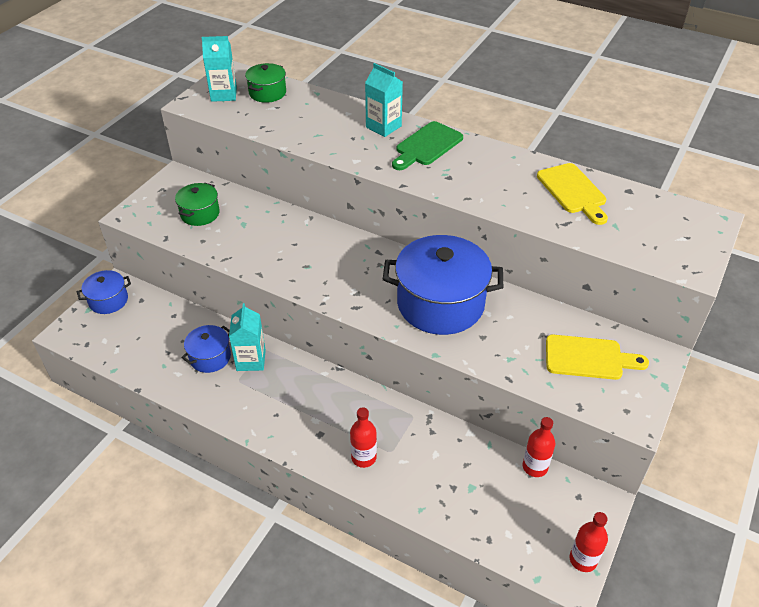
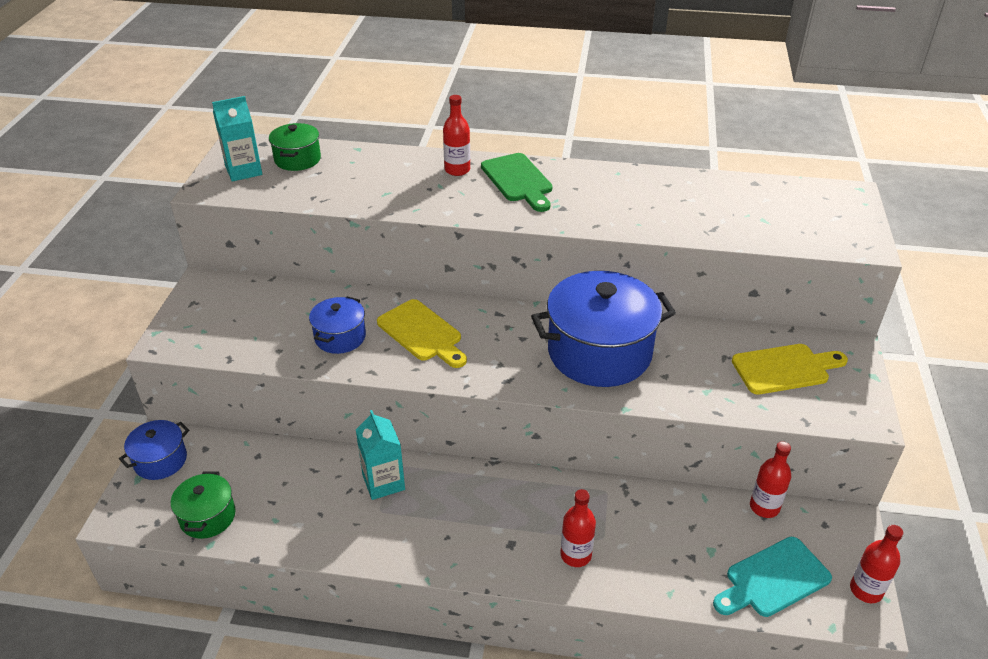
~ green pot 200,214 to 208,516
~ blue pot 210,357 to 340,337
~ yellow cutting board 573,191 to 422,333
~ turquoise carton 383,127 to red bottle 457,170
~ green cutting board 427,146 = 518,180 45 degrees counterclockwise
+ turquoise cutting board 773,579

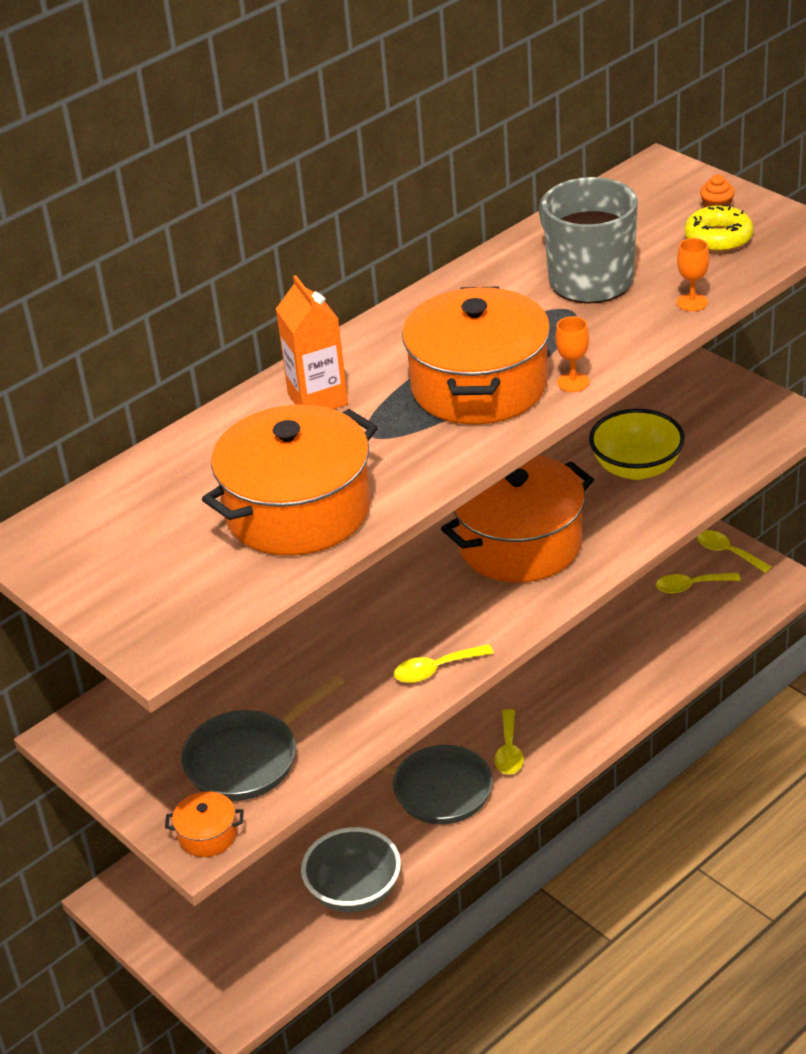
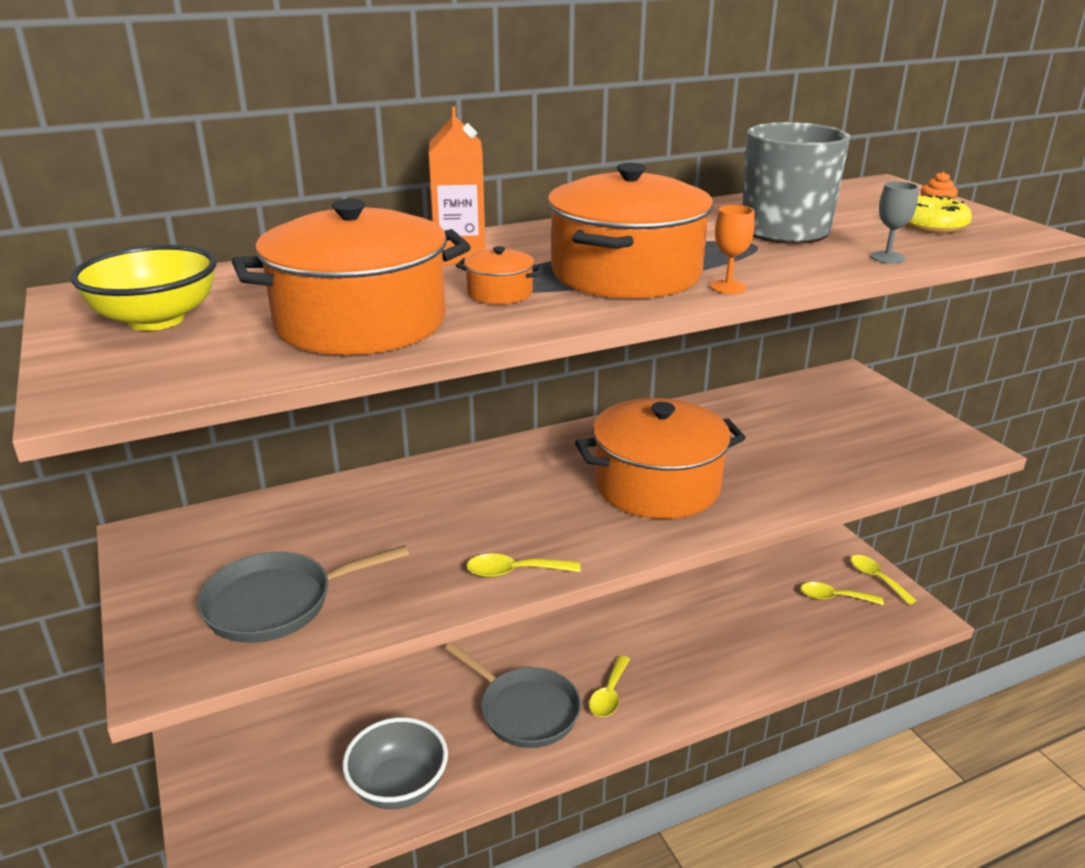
~ yellow bowl 636,468 to 156,320
~ orange pot 207,835 to 500,293
~ orange goblet 692,302 to grey goblet 887,257

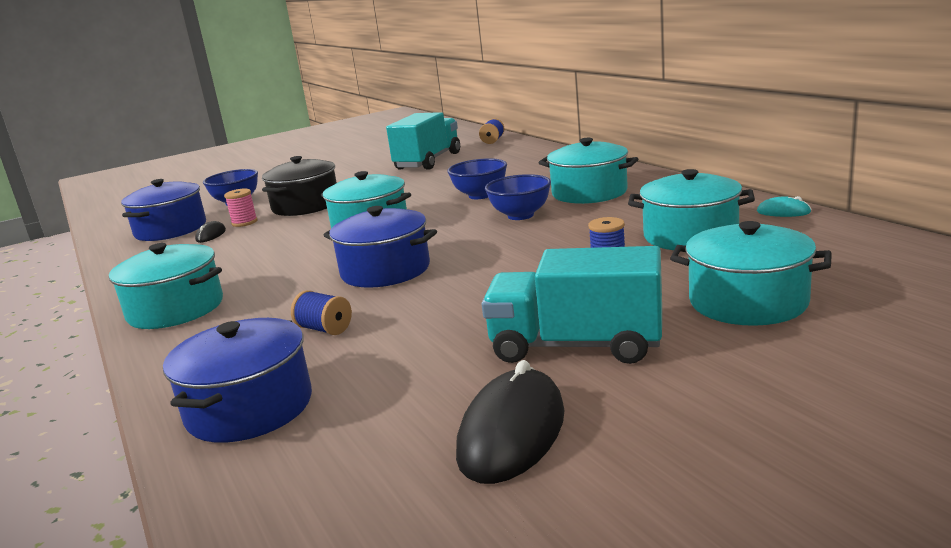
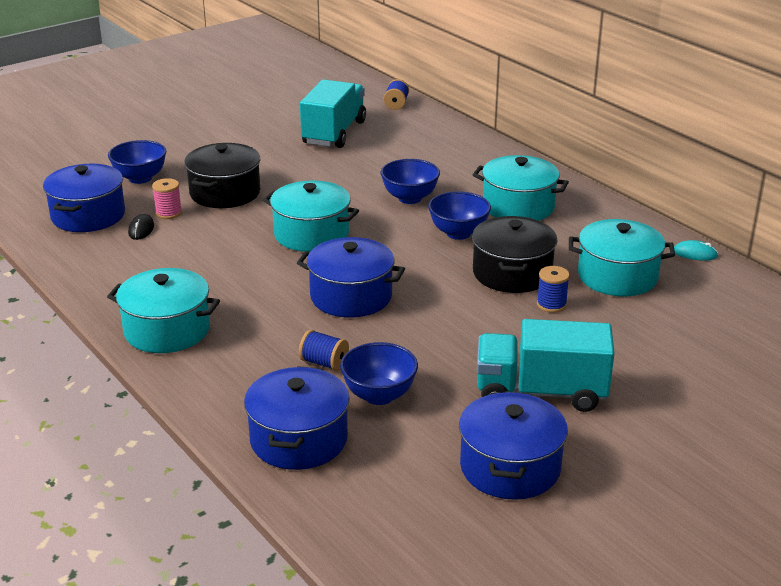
+ blue bowl 379,395
~ black mouse 512,432 to blue pot 510,467
+ black pot 512,273
- turquoise pot 748,302

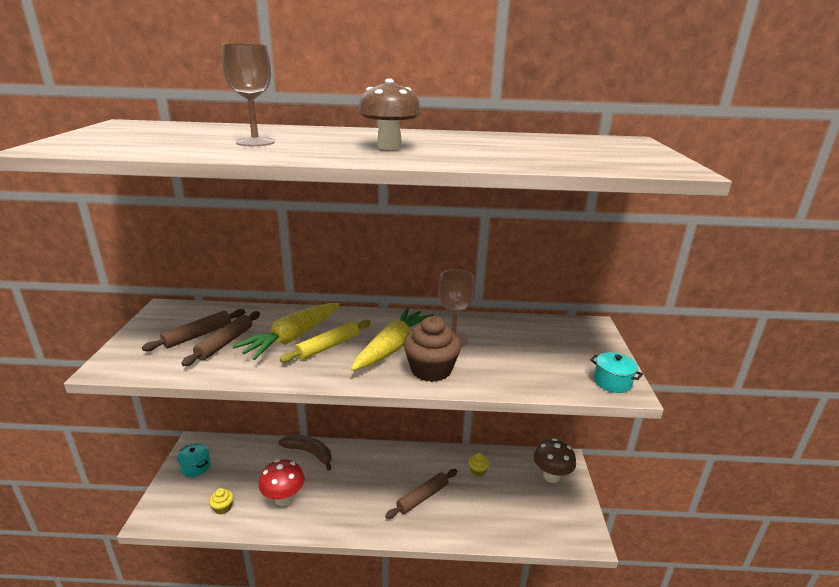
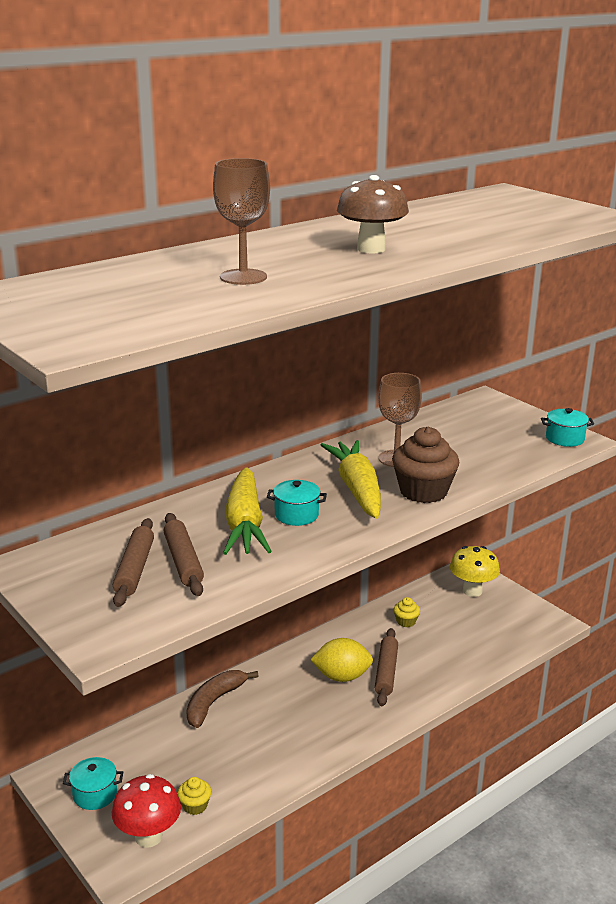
~ red mushroom 283,499 to 148,836
~ brown banana 309,453 = 214,702 45 degrees counterclockwise
~ yellow rolling pin 328,346 to turquoise pot 296,515
+ yellow lemon 342,676
~ brown mushroom 551,476 to yellow mushroom 472,591

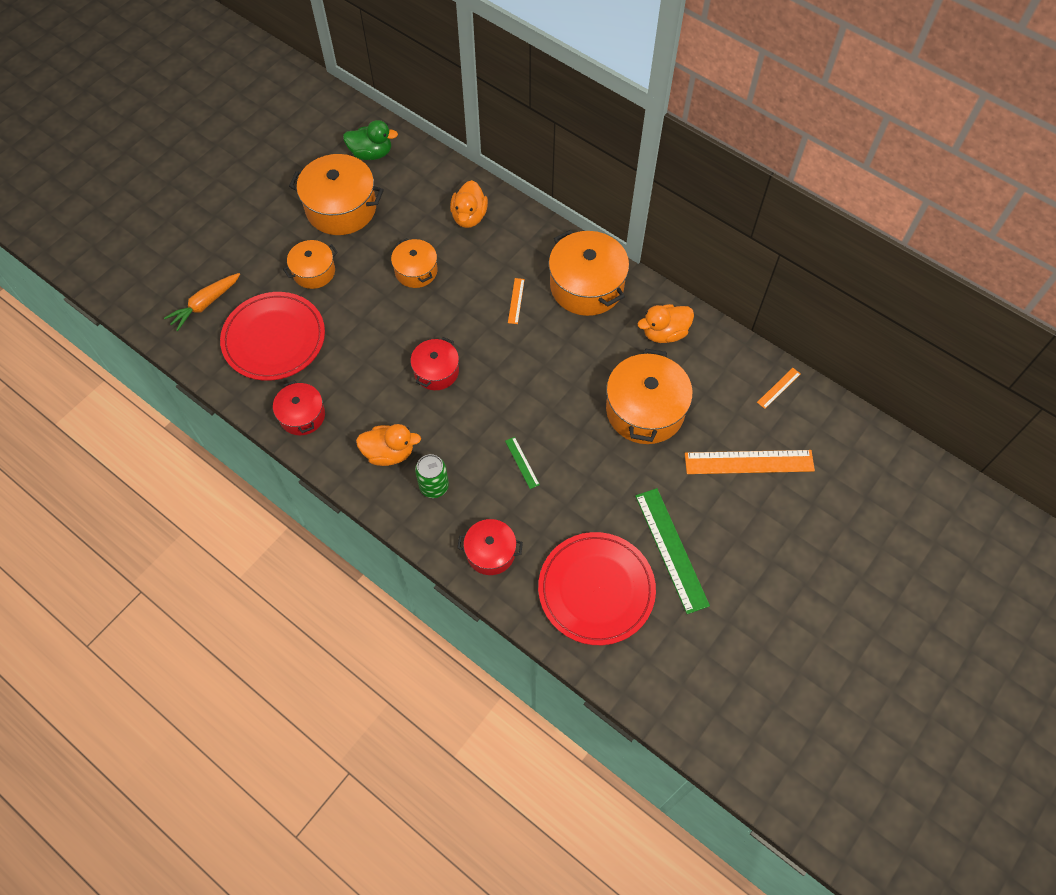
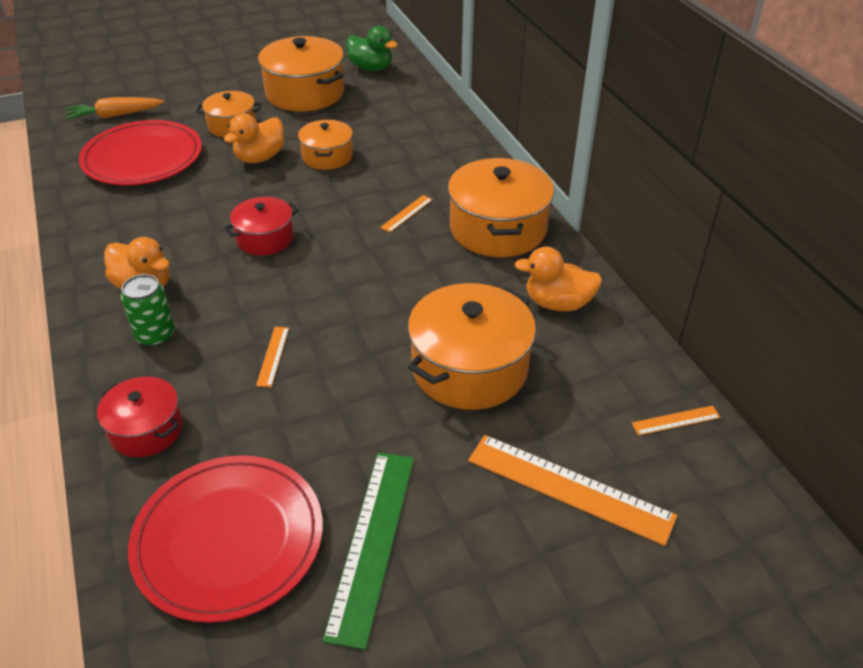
~ orange duck 469,216 to 260,158
~ green ruler 522,462 to orange ruler 273,356
- red pot 302,415

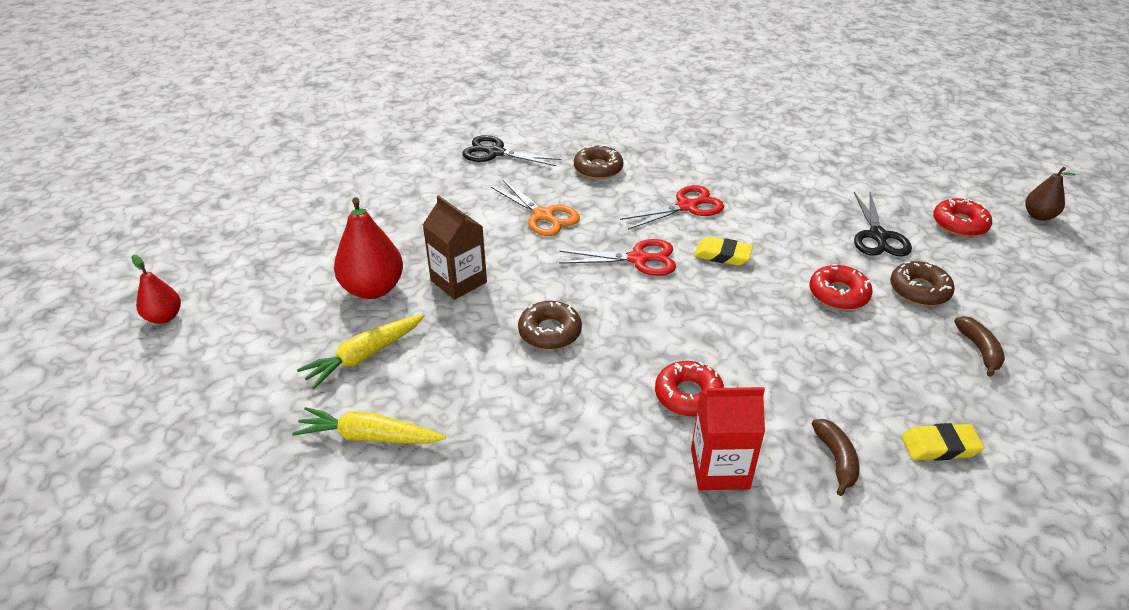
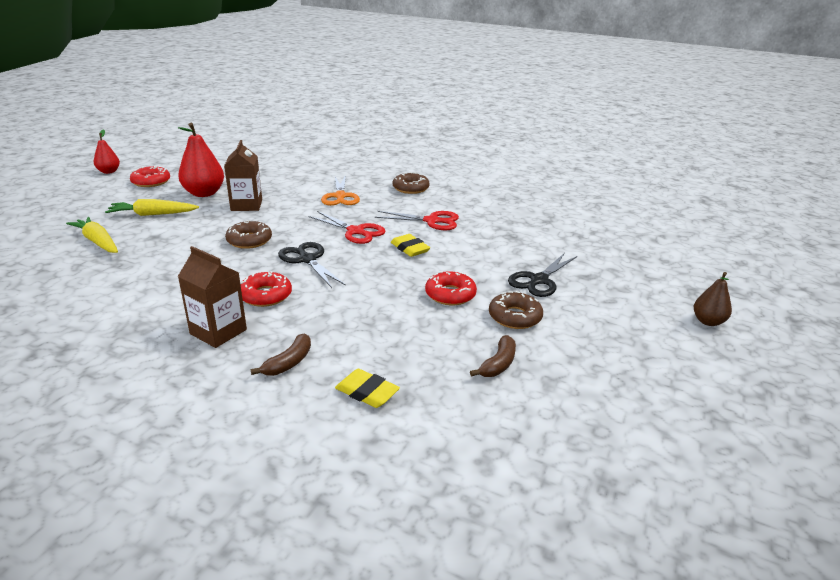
~ red donut 959,224 to 151,182
~ red carton 719,468 to brown carton 218,332
~ black scissors 496,153 to 307,260

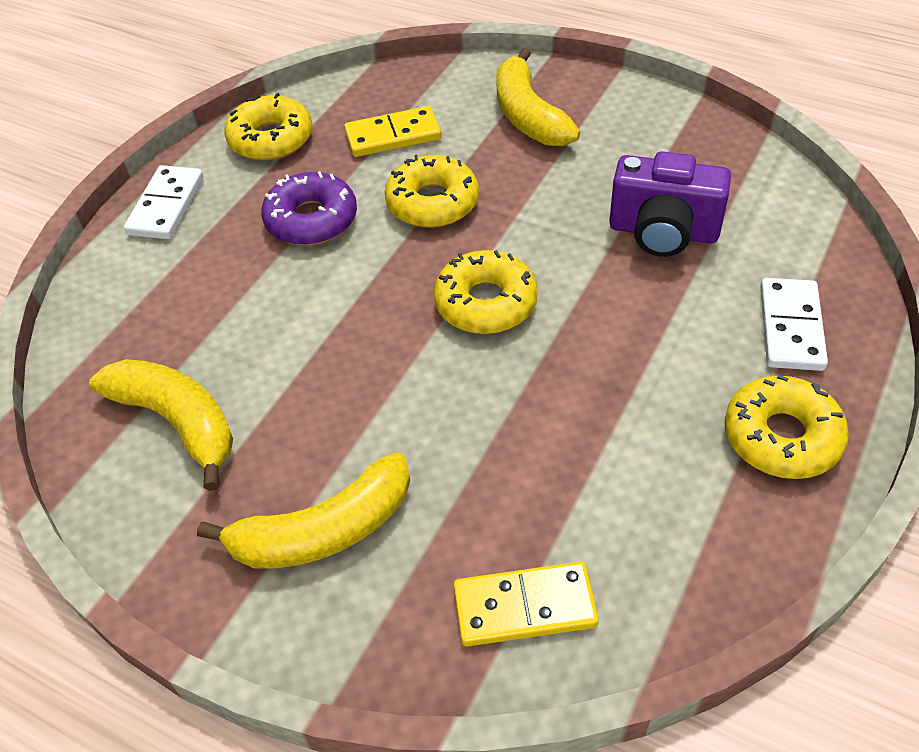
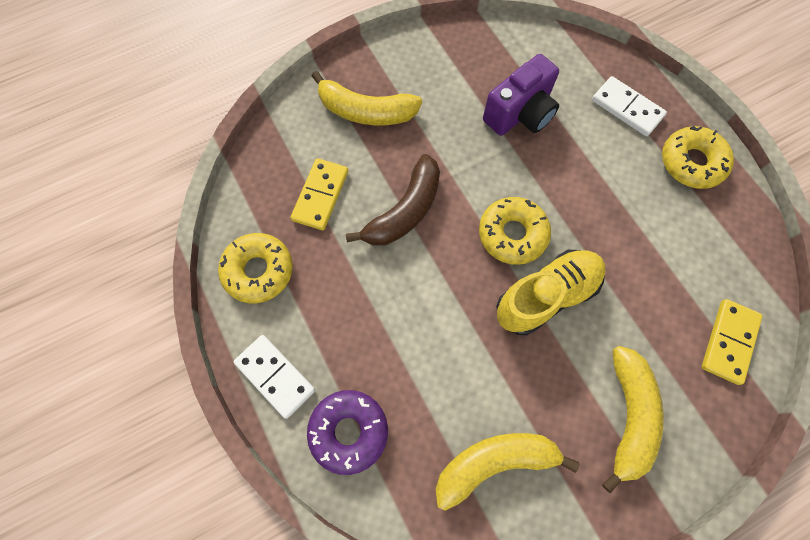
~ purple donut 311,220 to 349,431
~ yellow donut 432,202 to brown banana 405,211
+ yellow shoe 546,296

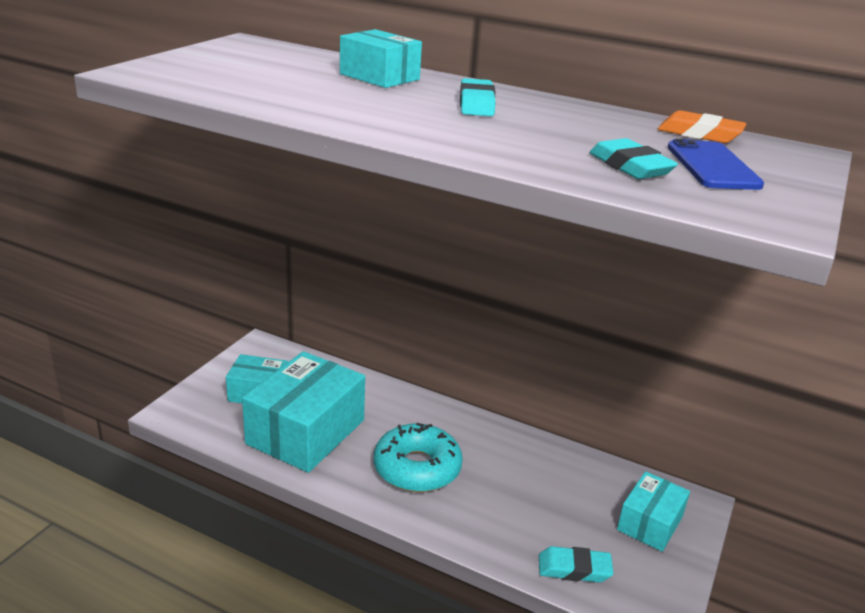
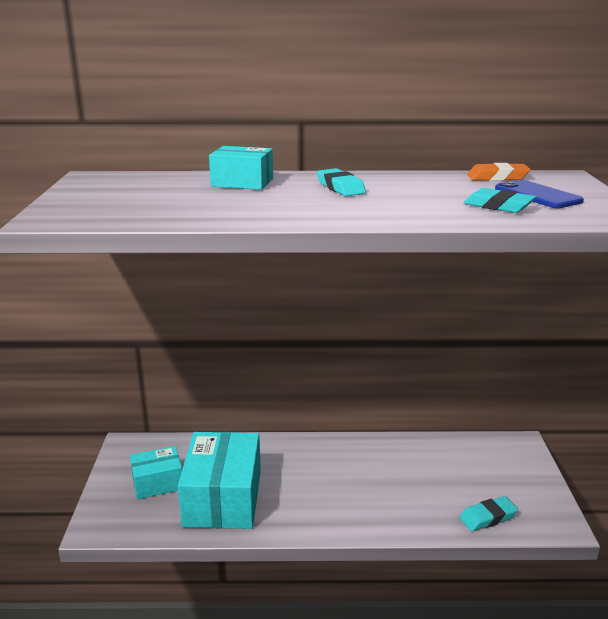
- turquoise donut 417,468
- turquoise box 649,523

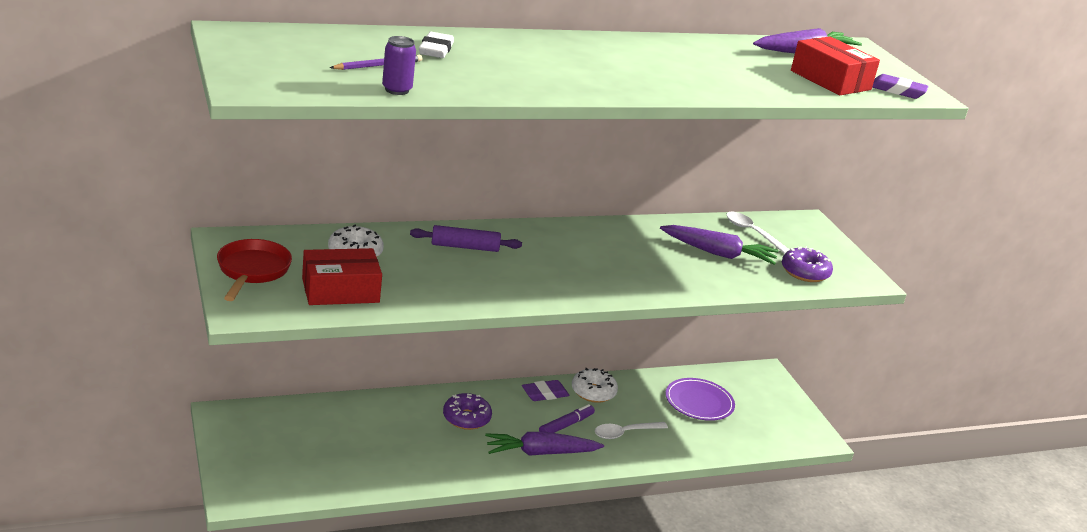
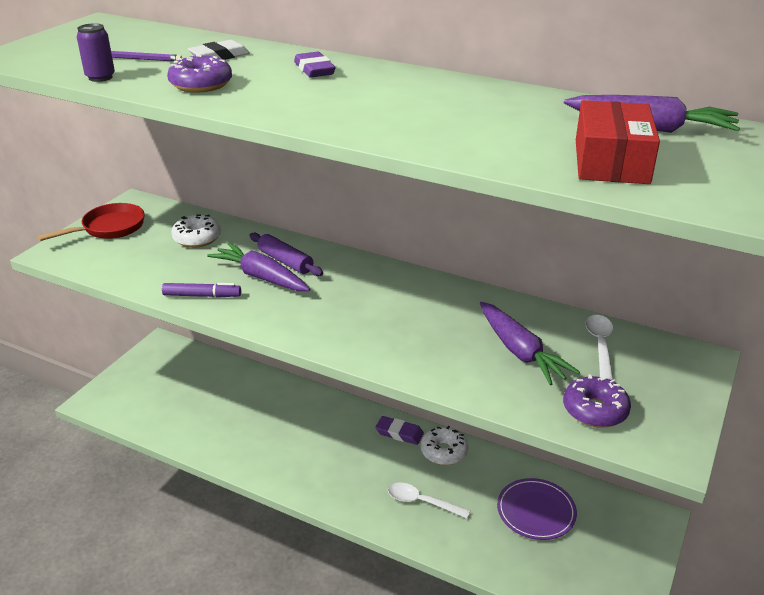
~ purple marker 565,425 to 201,295
~ purple donut 466,418 to 201,84
~ purple carrot 540,453 to 261,277
~ purple eraser 897,91 to 314,69
- red box 340,290

